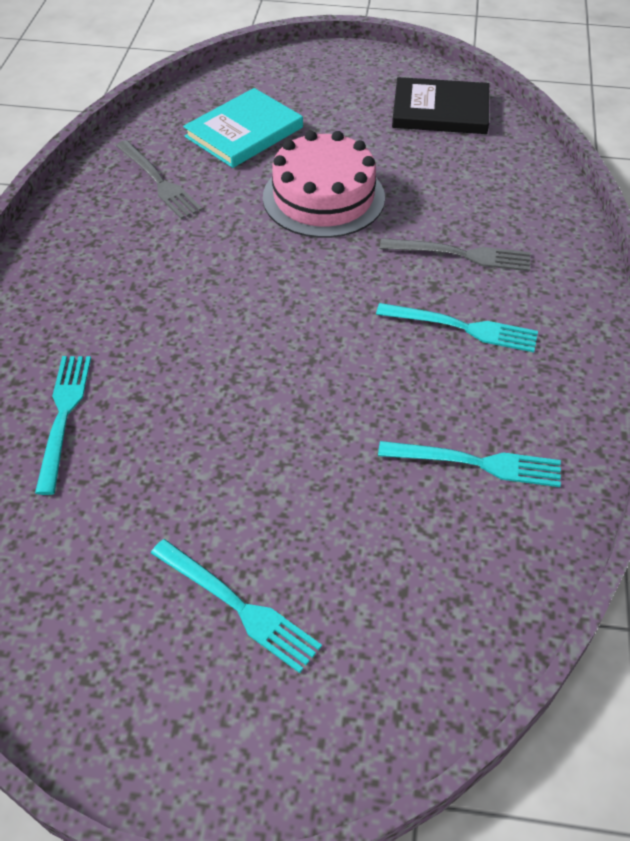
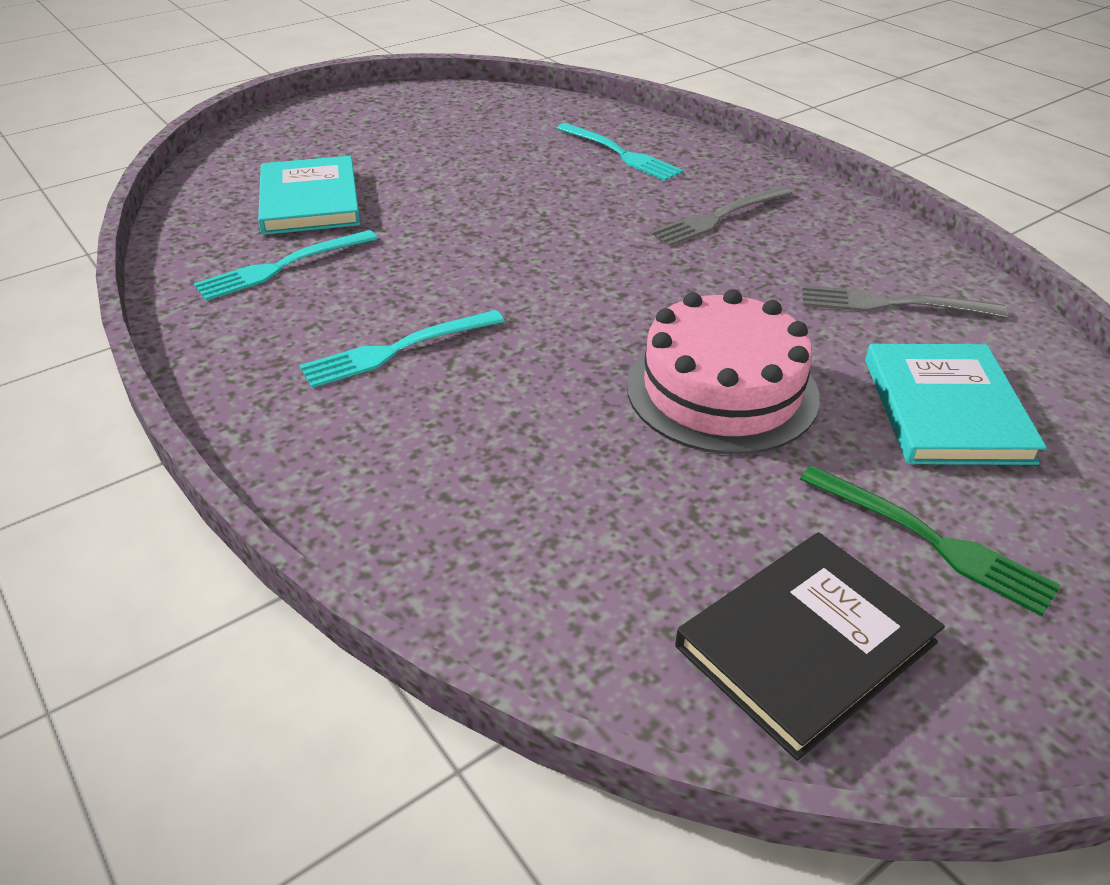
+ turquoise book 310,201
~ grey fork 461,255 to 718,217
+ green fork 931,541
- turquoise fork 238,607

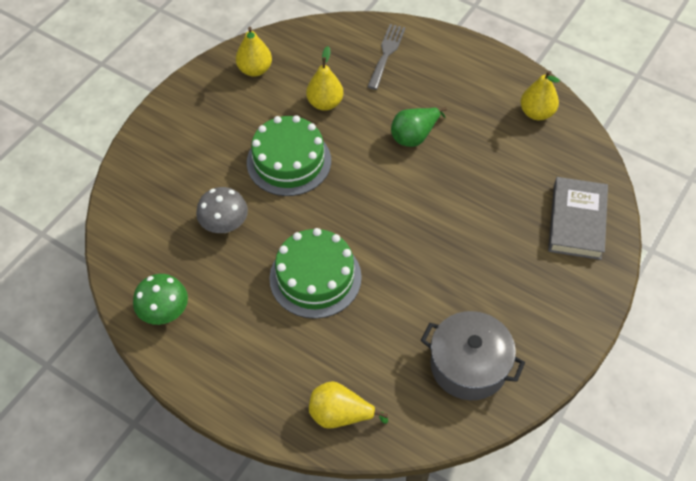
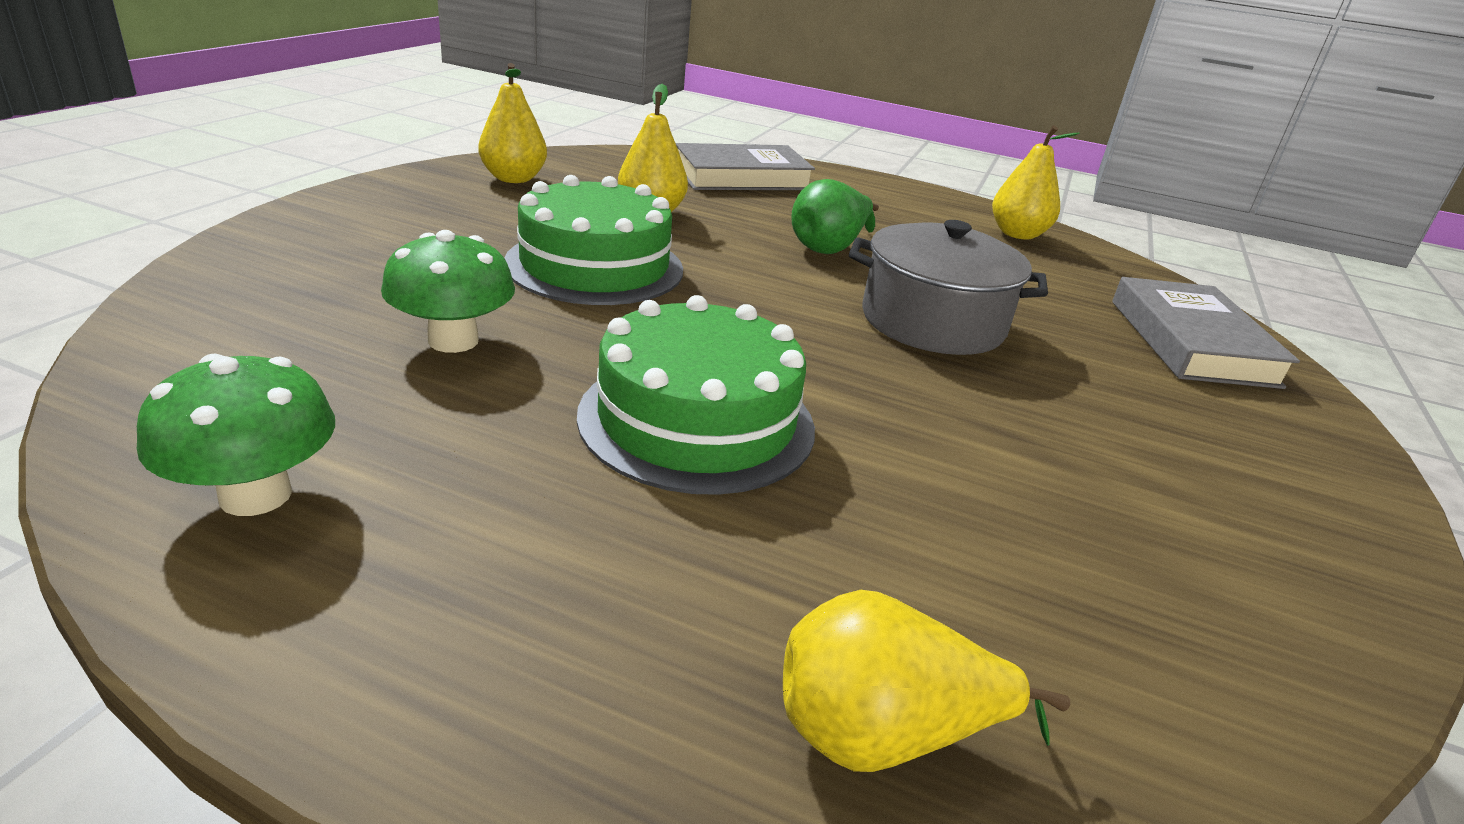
~ grey mushroom 224,225 to green mushroom 453,340
~ grey fork 386,53 to grey book 741,177
~ grey pot 468,365 to 932,322

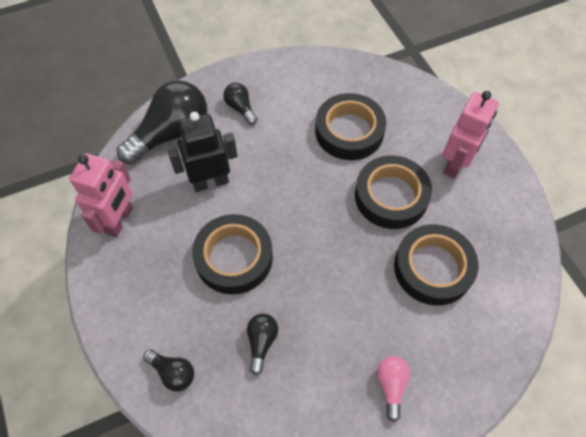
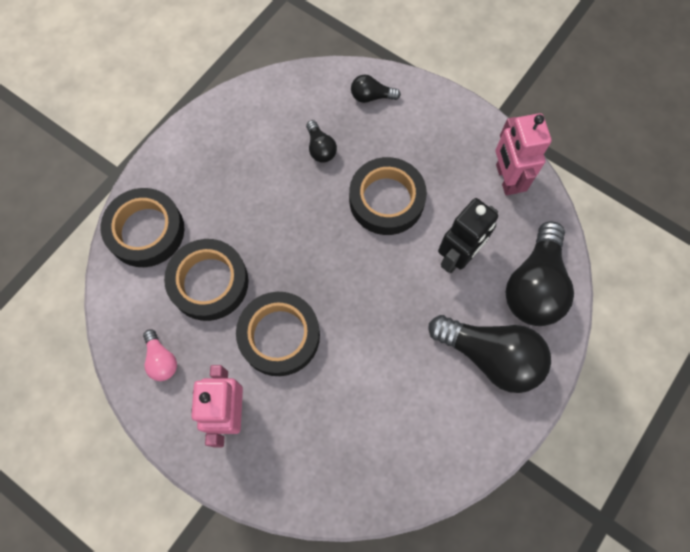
~ black tape 349,131 to 146,231
~ pink light bulb 391,385 to 161,360
~ black light bulb 240,108 = 490,356 x2.10

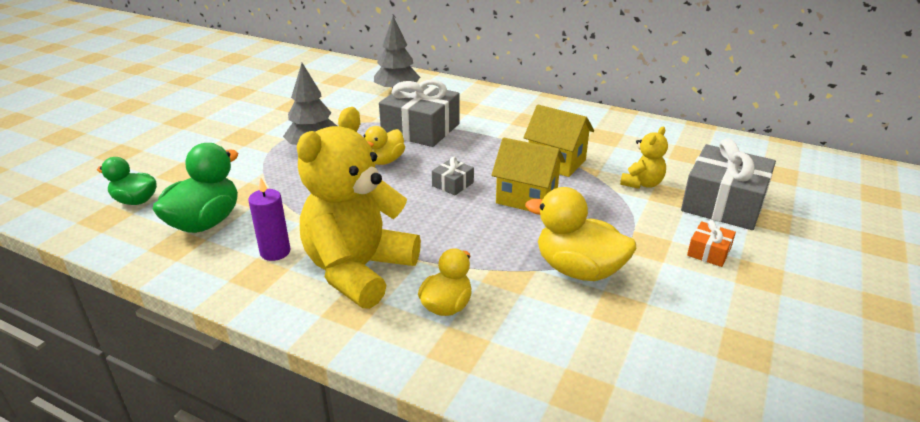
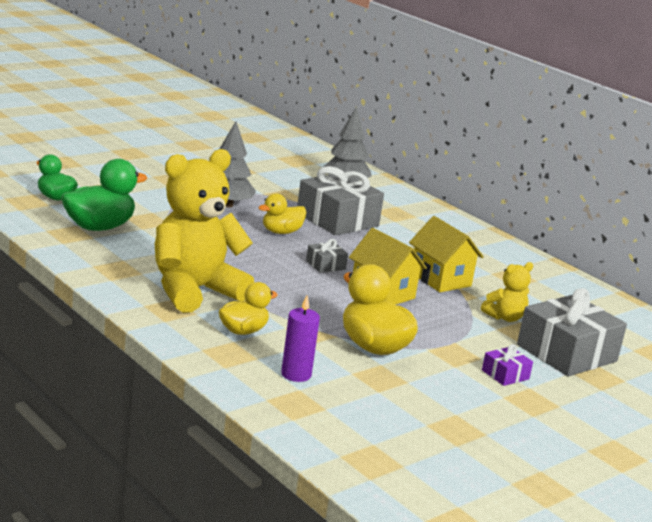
~ purple candle 275,252 to 296,374
~ orange gift 709,252 to purple gift 505,374

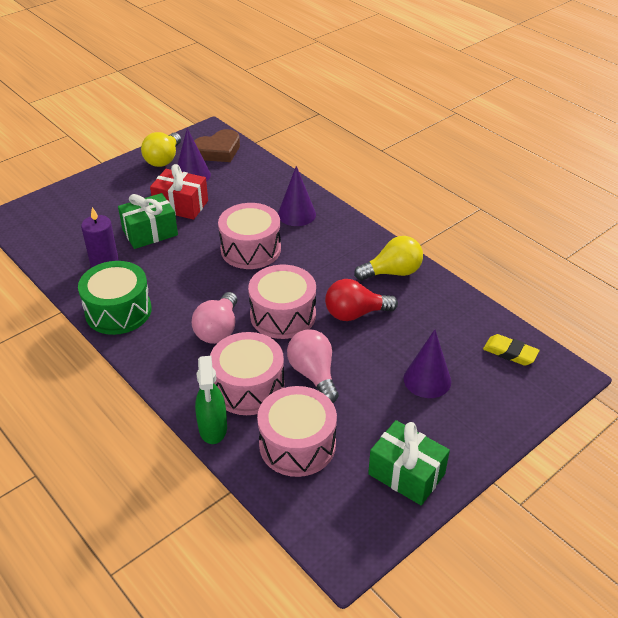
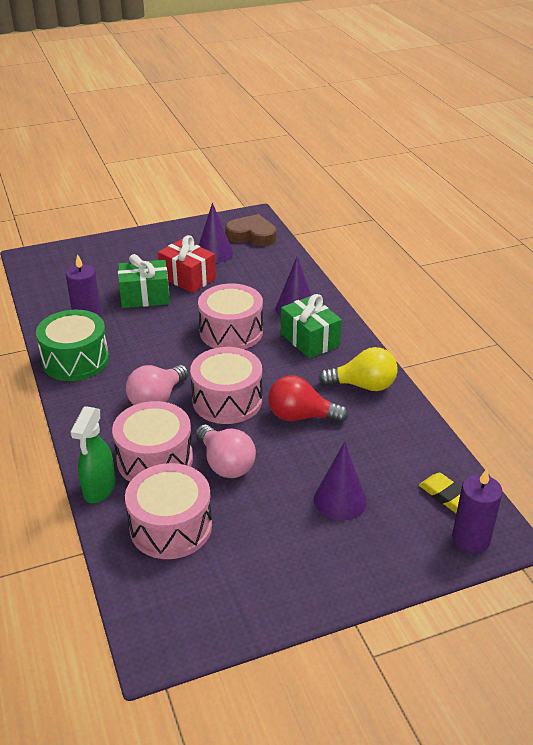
~ pink light bulb 313,374 = 225,464 150 degrees clockwise
~ brown heart 218,151 = 252,235 150 degrees counterclockwise
~ green gift 406,474 to 310,340
+ purple candle 471,539
- yellow light bulb 163,159

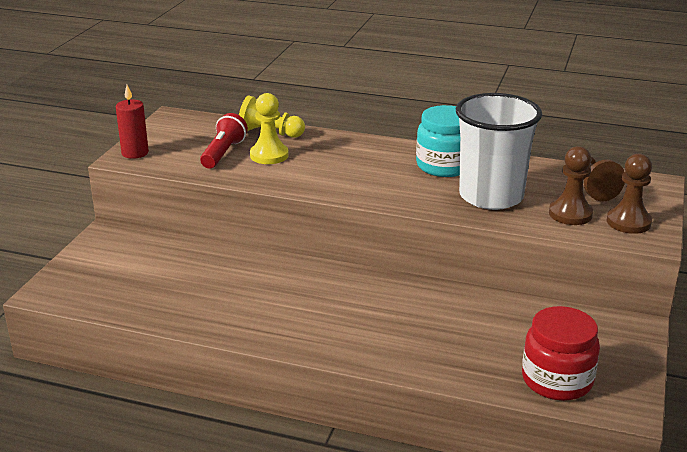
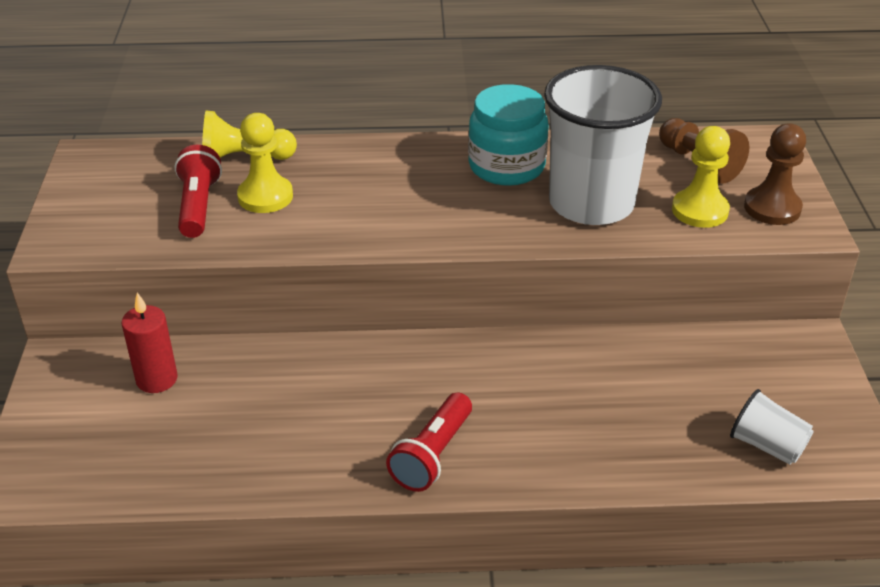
~ red candle 135,153 to 157,379
+ red flashlight 432,455
~ brown pawn 570,214 to yellow pawn 700,210
~ red jar 557,380 to white cup 767,445

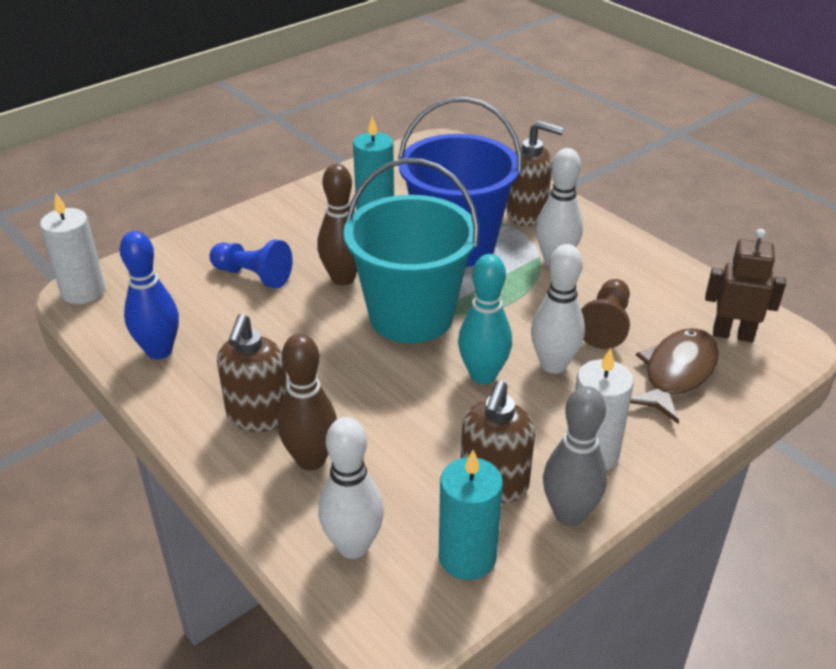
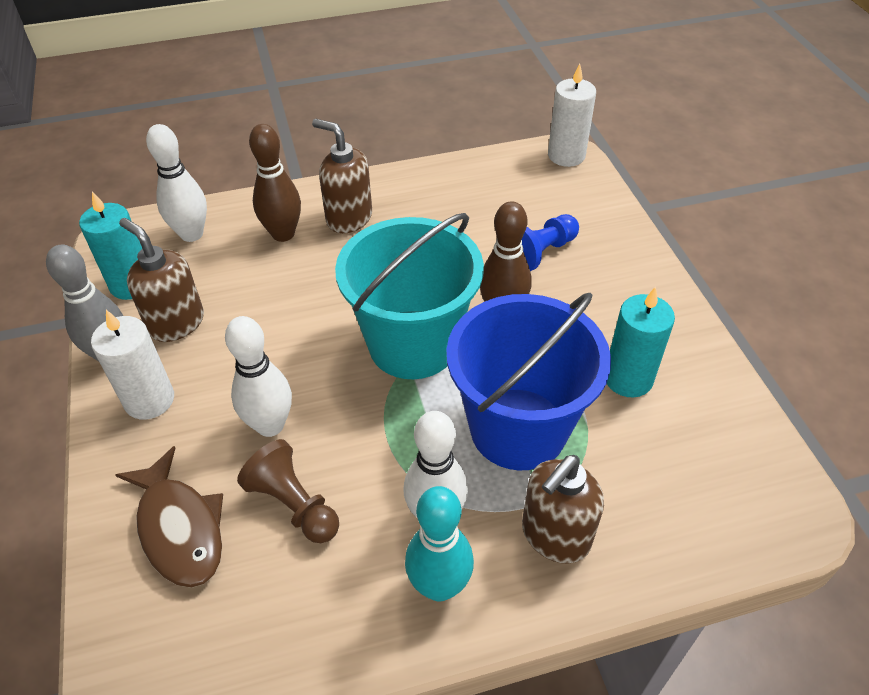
~ turquoise bowling pin 483,375 to 439,586
- blue bowling pin 159,351
- brown robot 732,334

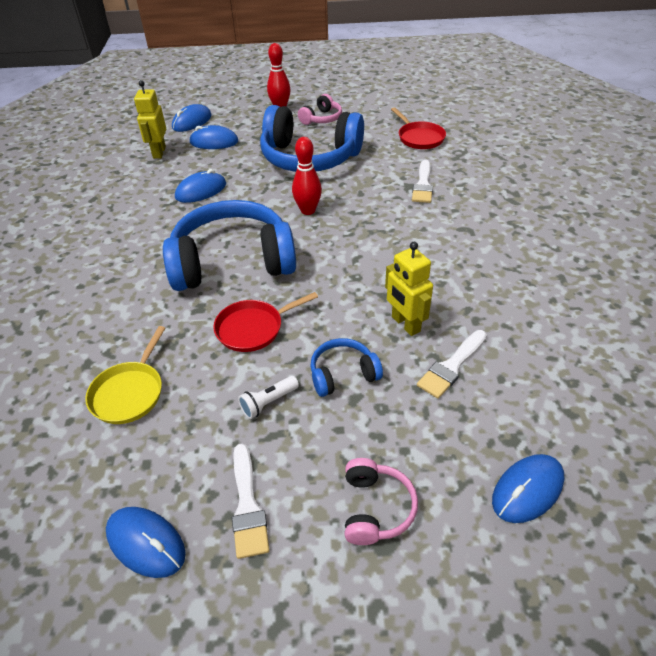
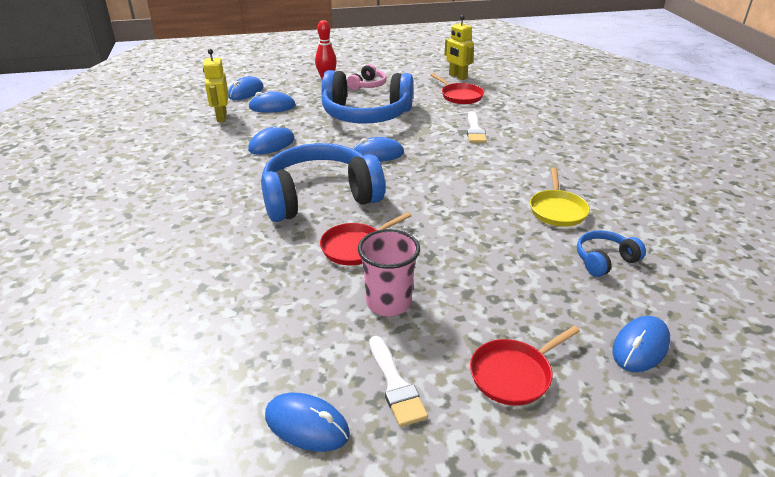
~ red bowling pin 308,210 to blue mouse 377,154
~ white flashlight 268,402 to pink cup 388,303
~ yellow robot 405,324 to 457,76
~ pink headphones 376,508 to red pan 514,374
~ yellow pan 129,393 to 557,210
~ blue headphones 343,374 to 604,260
- white brush 451,366

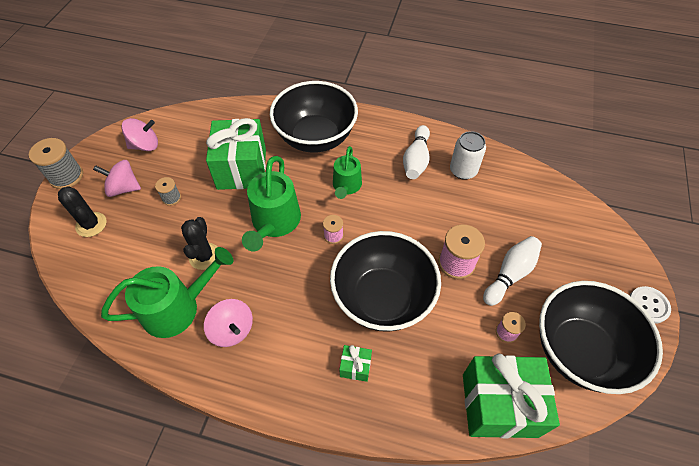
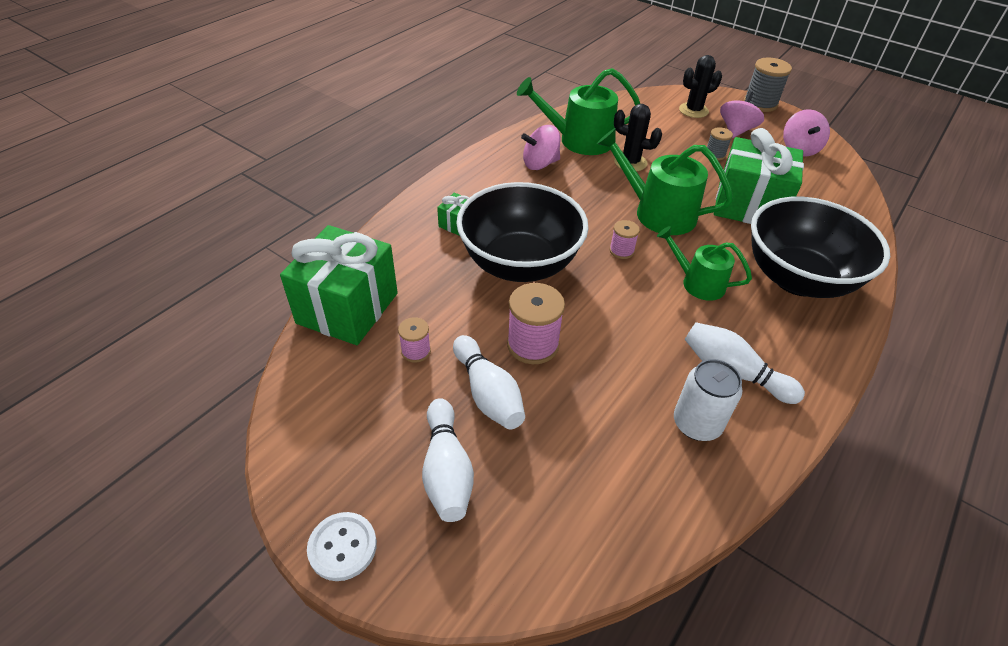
+ white bowling pin 446,470
~ green watering can 177,308 = 579,140 90 degrees clockwise
- black bowl 579,351

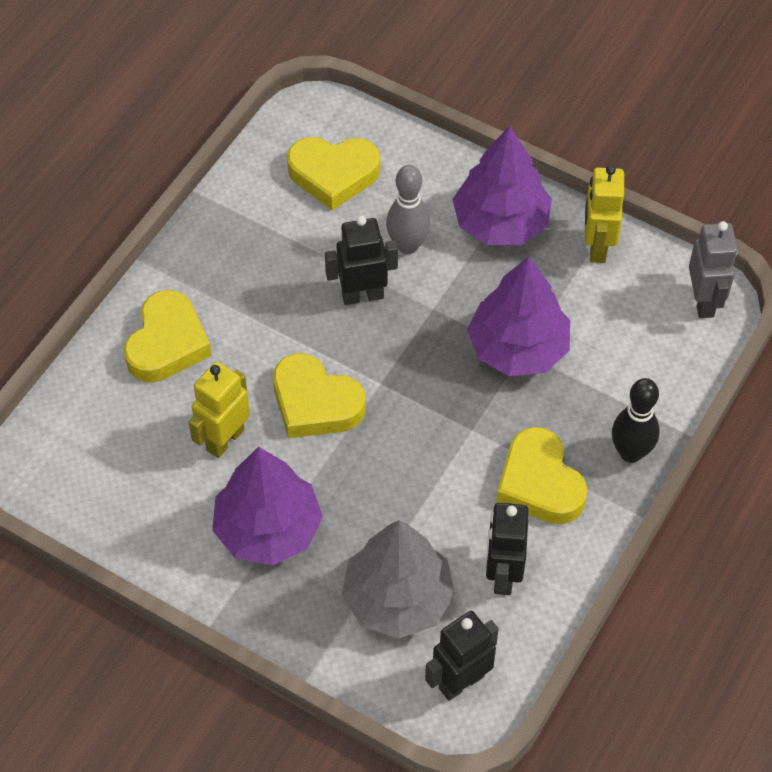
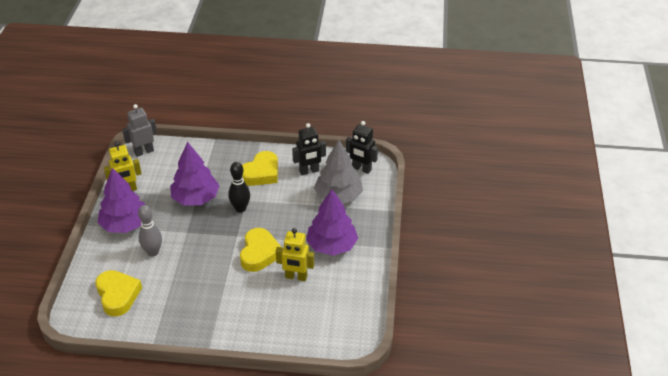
~ black bowling pin 630,452 to 240,208
- yellow heart 167,343
- black robot 362,295

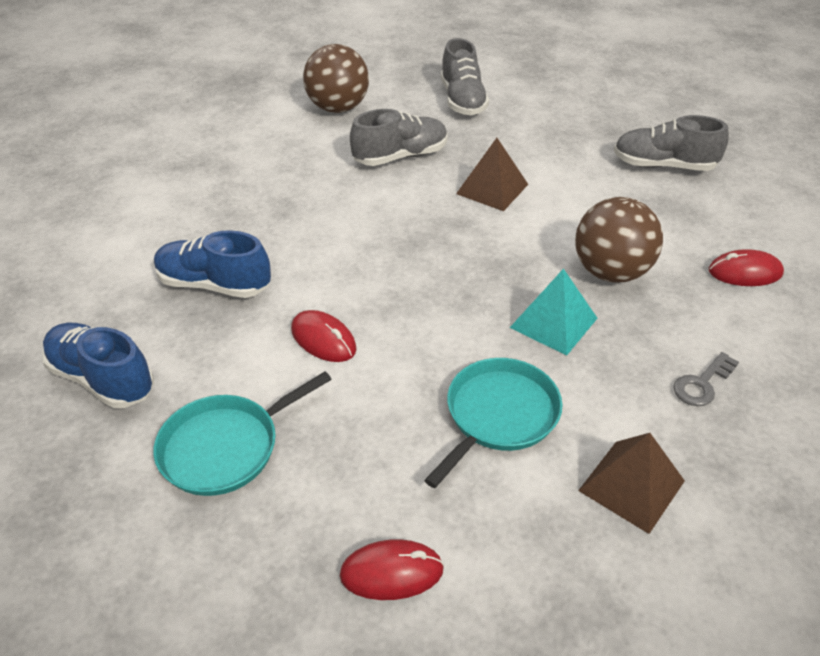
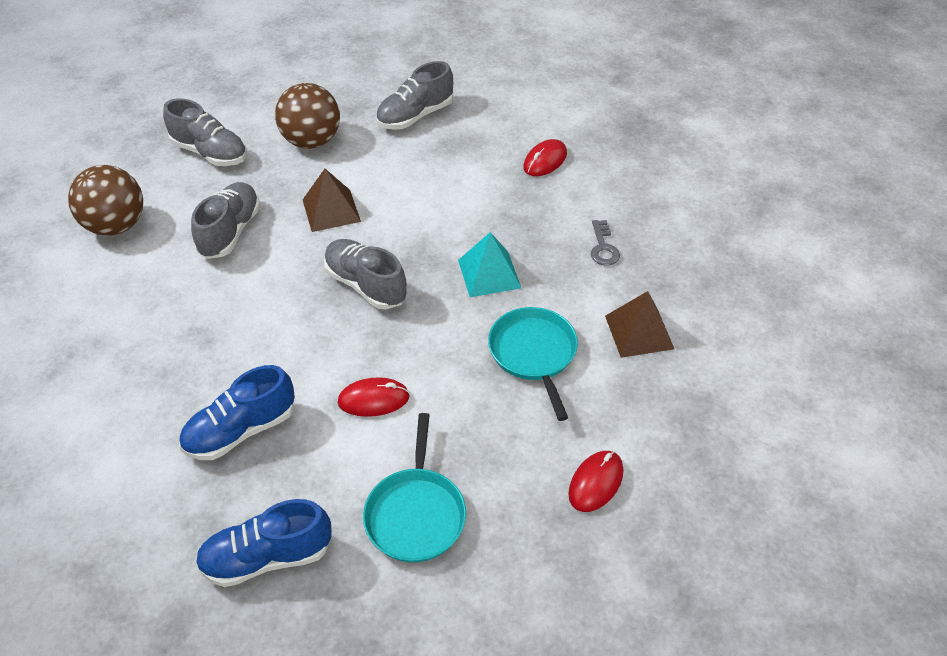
~ brown ball 611,272 to 311,141
+ grey shoe 366,285

